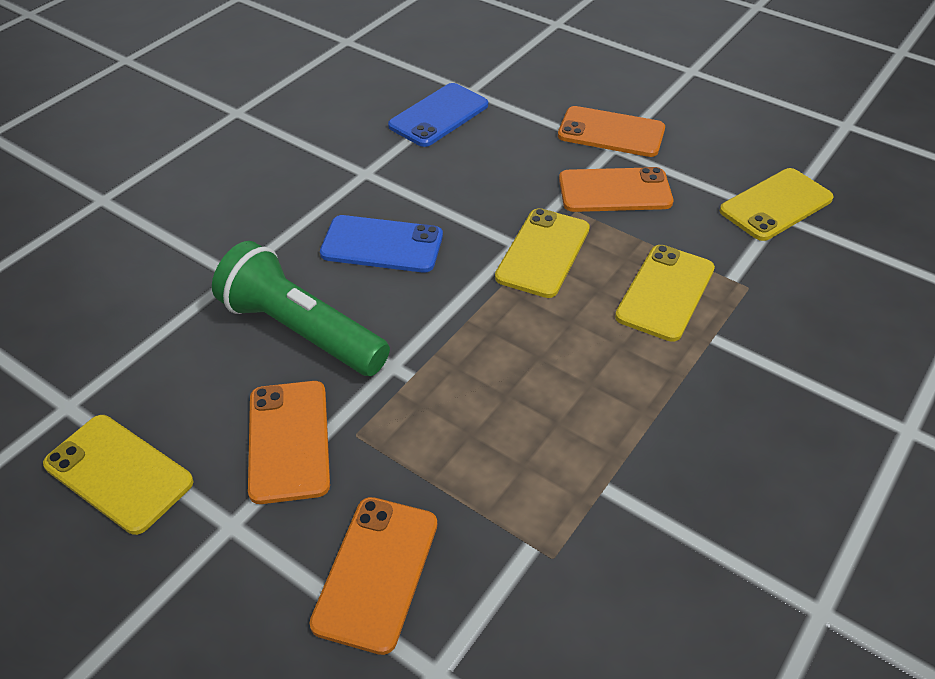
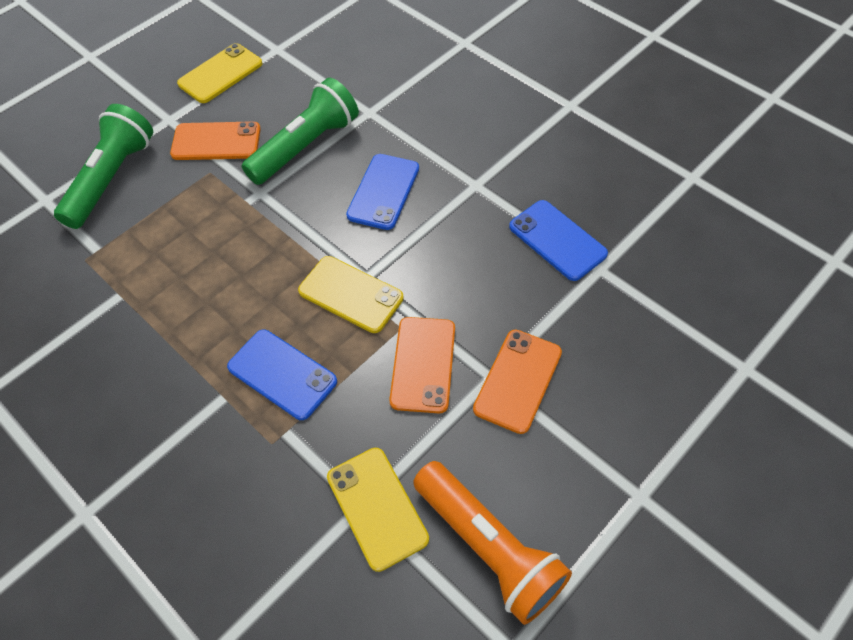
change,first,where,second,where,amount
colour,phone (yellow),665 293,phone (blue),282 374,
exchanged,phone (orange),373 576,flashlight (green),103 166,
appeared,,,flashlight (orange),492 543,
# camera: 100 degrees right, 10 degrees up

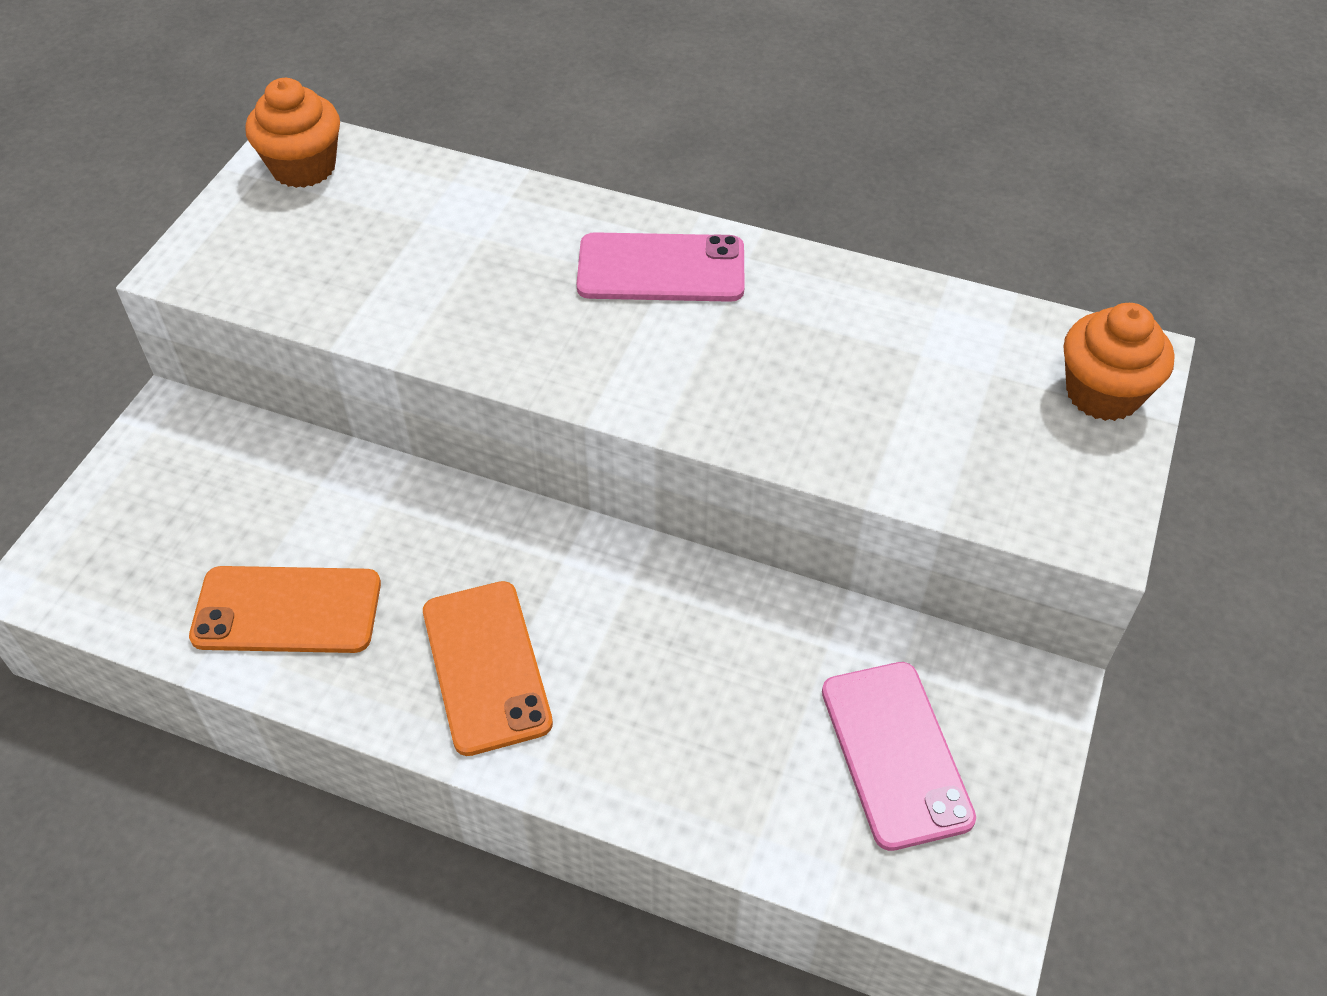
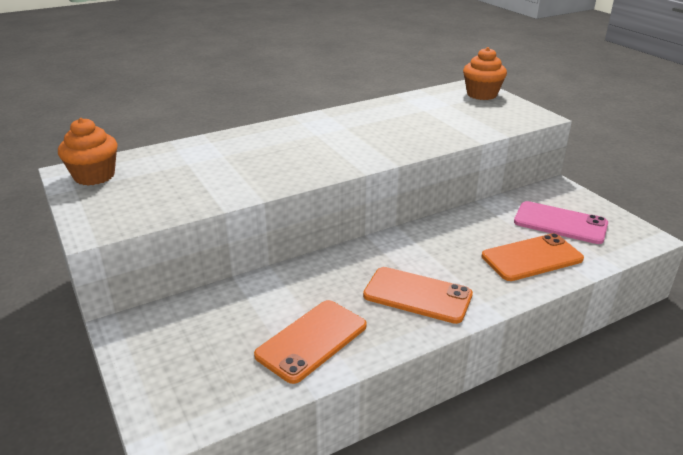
change,first,where,second,where,amount
missing,phone (pink),661 267,,,
appeared,,,phone (orange),533 257,
# camera: 50 degrees left, 20 degrees down

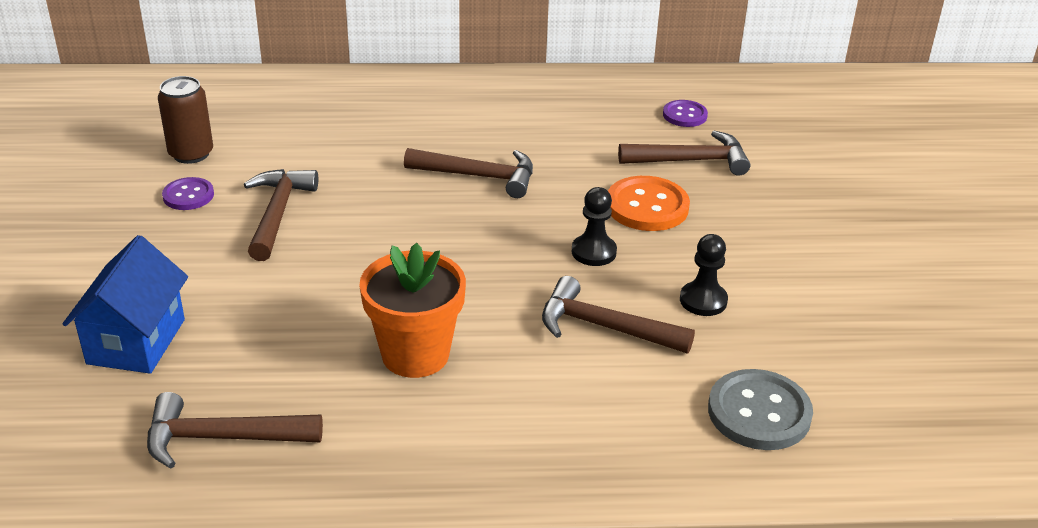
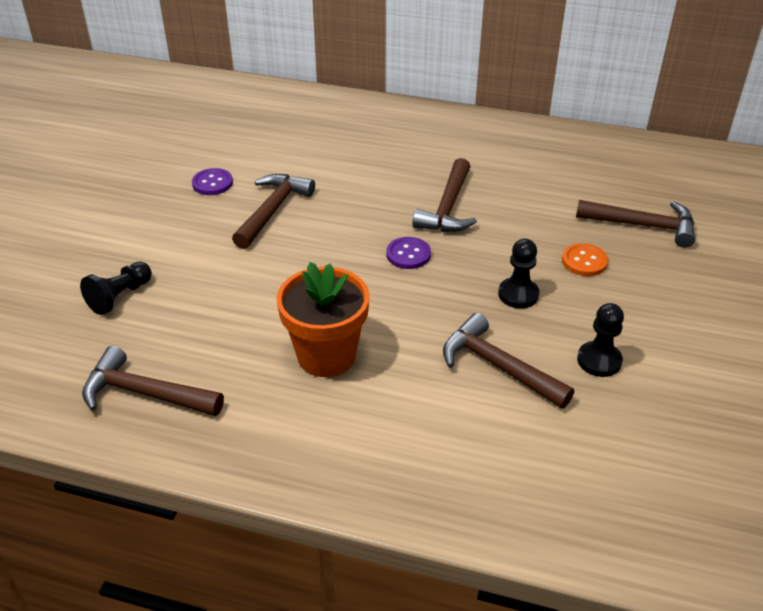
change,first,where,second,where,amount
missing,can (brown),185 120,,,
relocated,button (purple),685 113,,408 253,
spun,hammer (brown),468 173,,444 195,75 degrees clockwise
size,button (orange),649 203,,585 259,x0.60
exchanged,house (blue),125 304,pawn (black),116 288,
missing,button (grey),760 409,,,
# camera: 20 degrees right, 5 degrees up

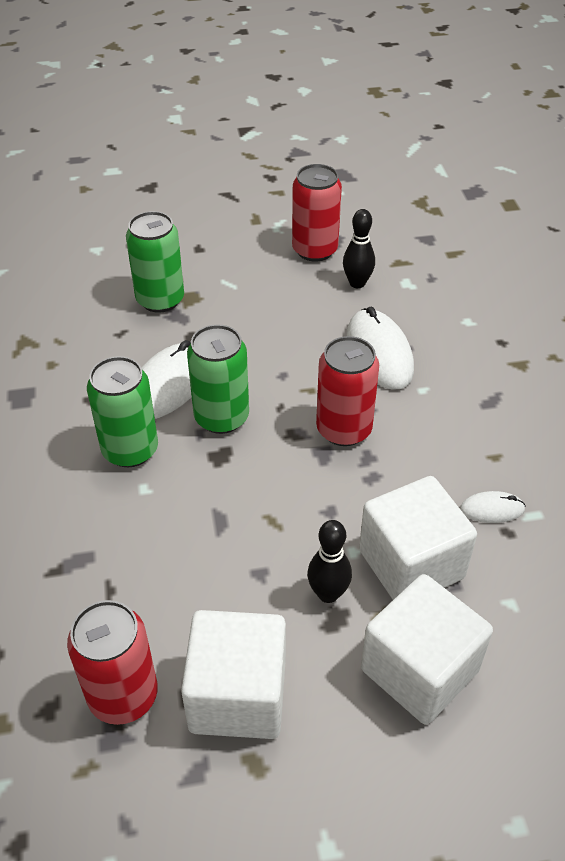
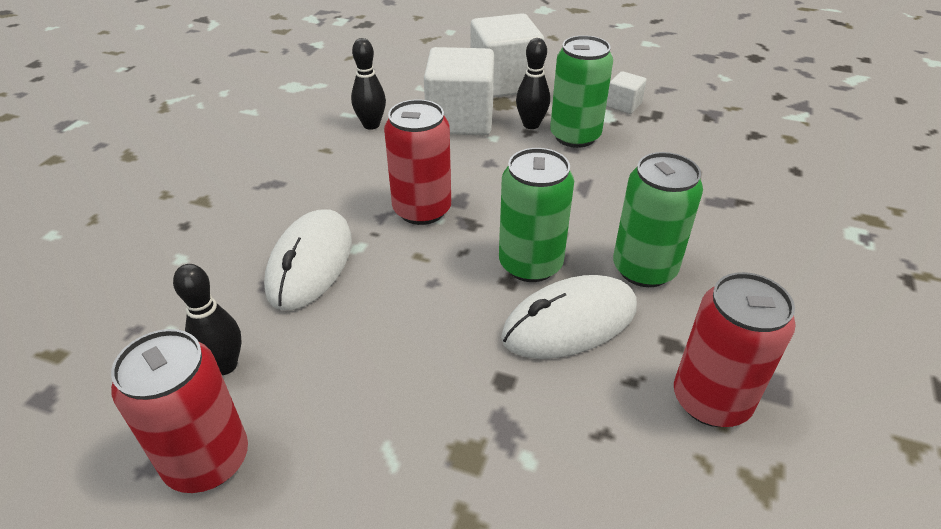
change,first,where,second,where,amount
relocated,can (green),155 262,,581 91,
exchanged,mouse (white),492 507,bowling pin (black),368 84,
relocated,can (red),112 662,,735 349,
size,cube (white),233 674,,626 92,x0.46
# camera: 150 degrees left, 5 degrees down

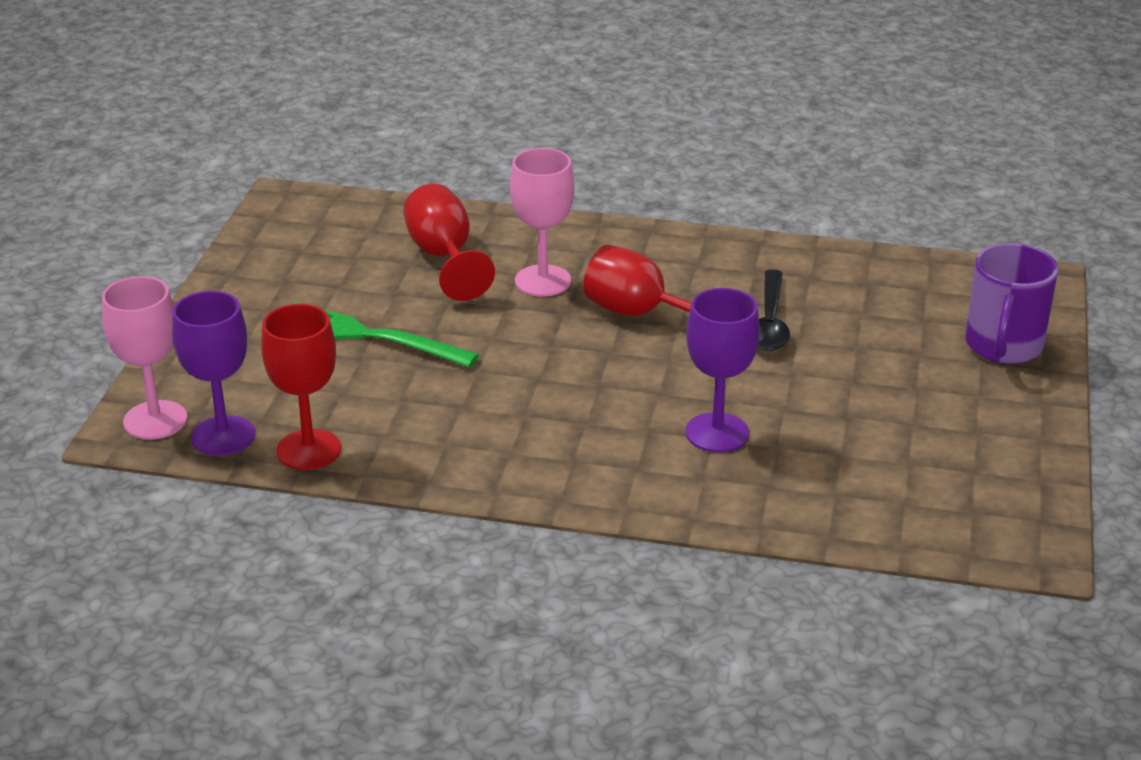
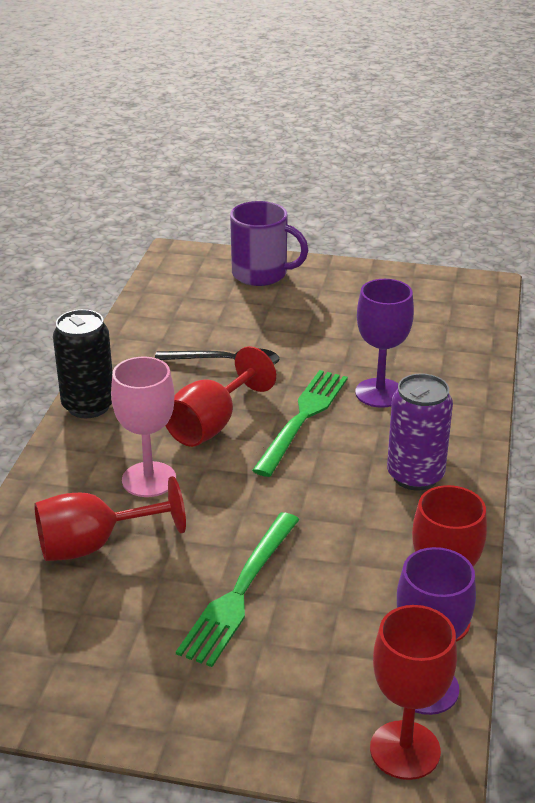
change,first,where,second,where,amount
colour,goblet (pink),144 358,goblet (red),413 692,
appeared,,,can (black),83 363,
appeared,,,fork (green),300 423,
appeared,,,can (purple),420 432,
# camera: 90 degrees left, 0 degrees up

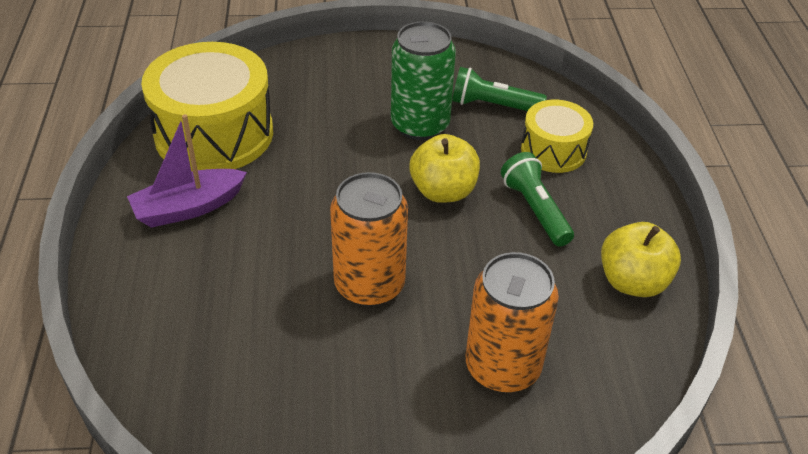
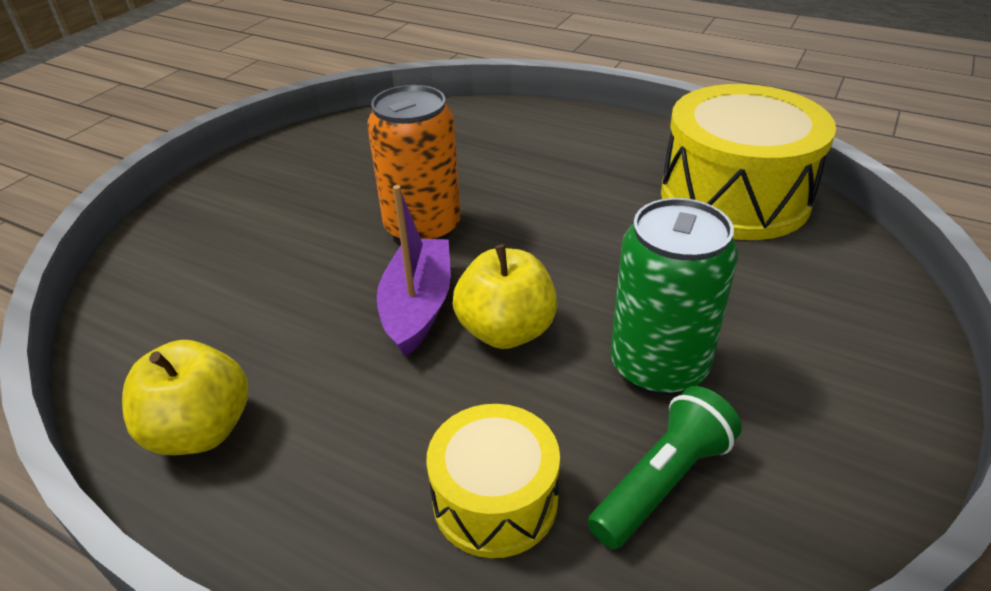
change,first,where,second,where,amount
relocated,boat (purple),187 171,,414 271,
missing,flashlight (green),537 199,,,
missing,can (orange),512 322,,,
# camera: 125 degrees right, 5 degrees down

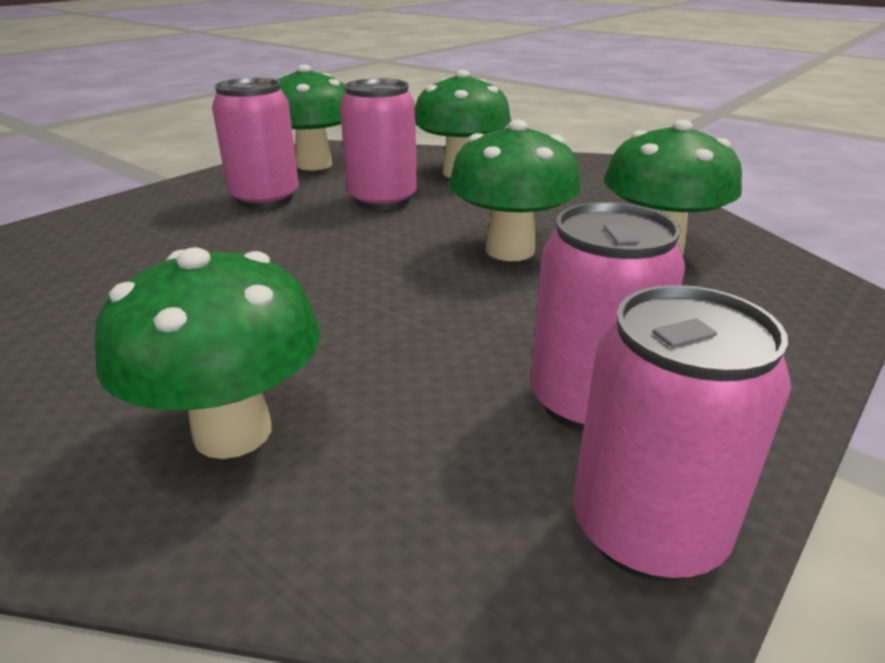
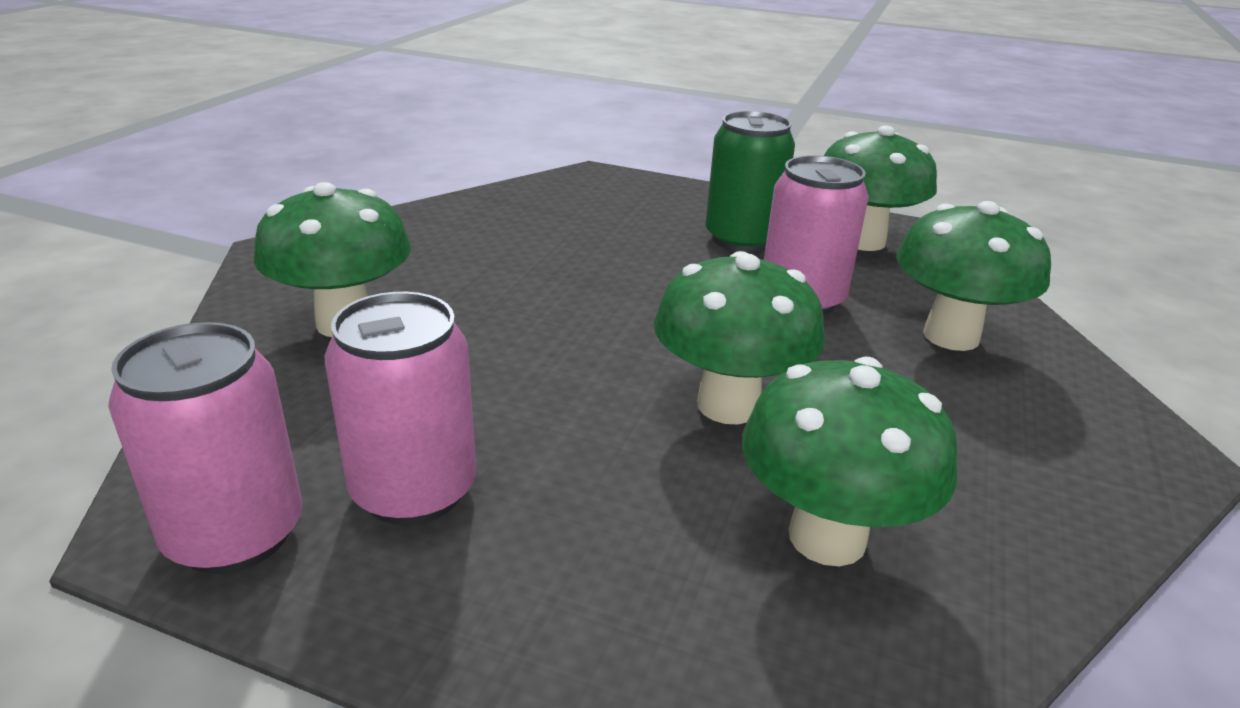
change,first,where,second,where,amount
colour,can (pink),255 143,can (green),750 181,
# camera: 70 degrees right, 0 degrees up

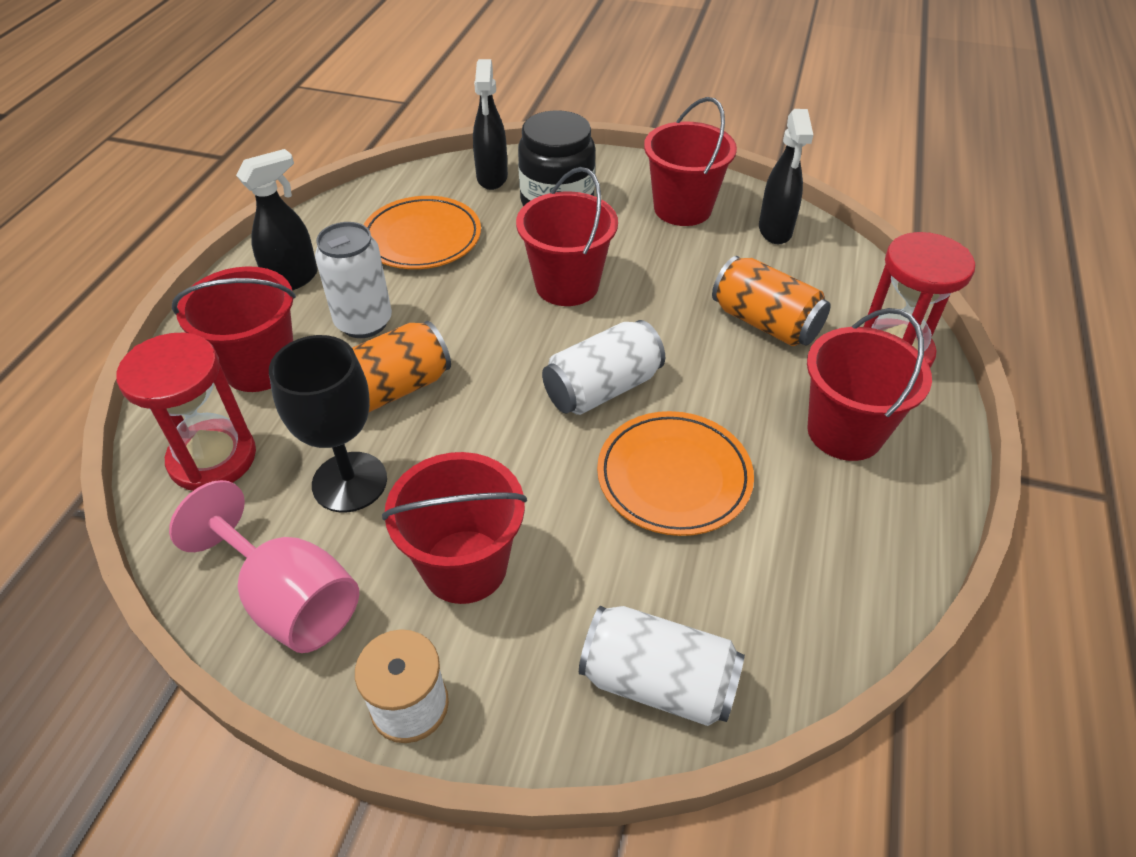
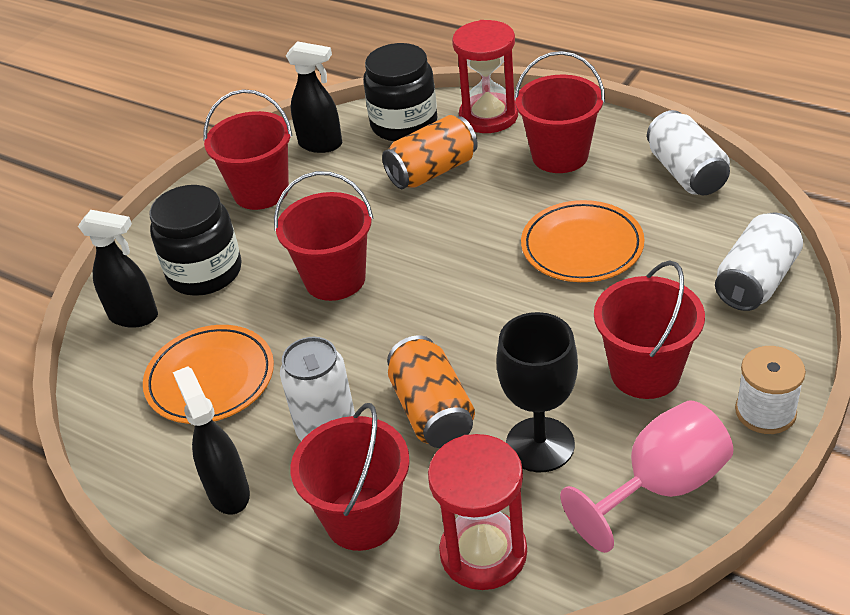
change,first,where,second,where,amount
relocated,can (white),603 367,,688 152,
appeared,,,jar (black),400 92,
# camera: 70 degrees left, 5 degrees down

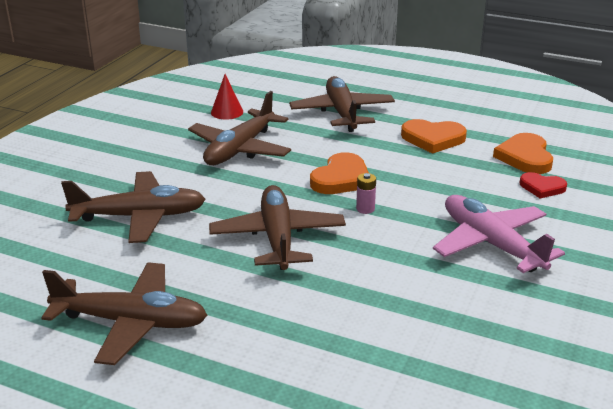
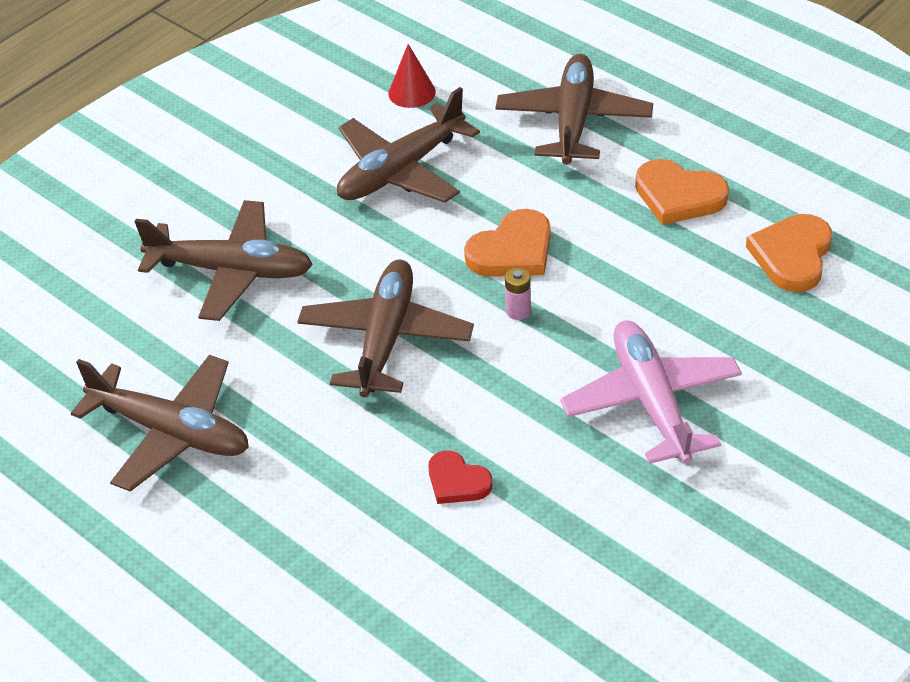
change,first,where,second,where,amount
relocated,heart (red),543 185,,460 477,
# camera: 20 degrees right, 15 degrees up

